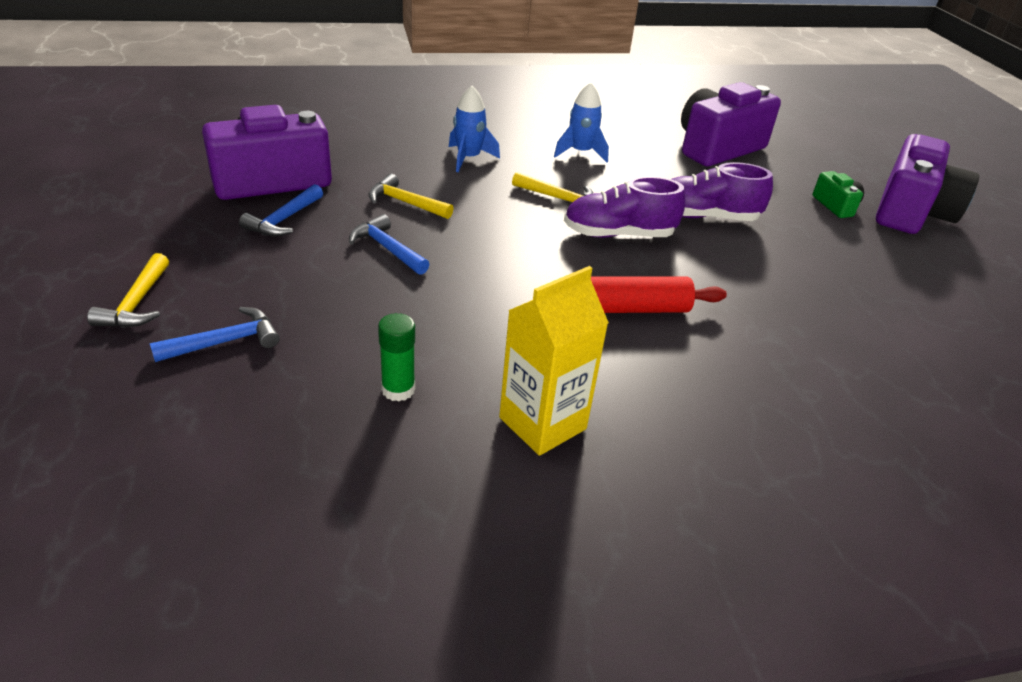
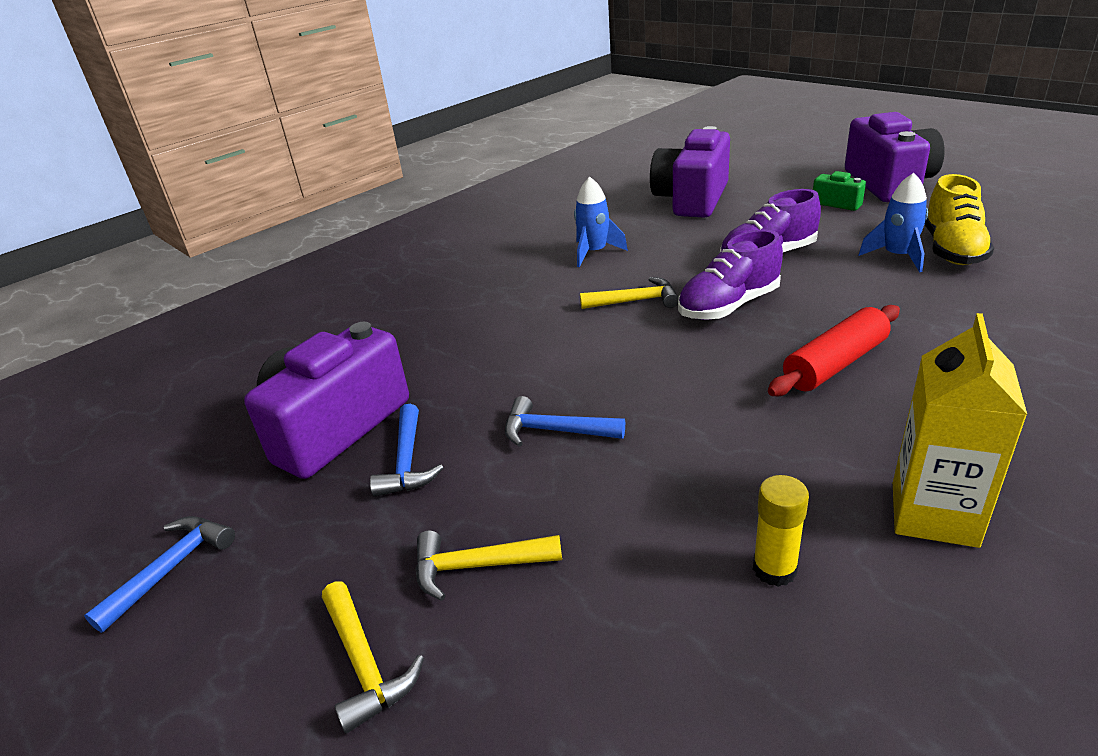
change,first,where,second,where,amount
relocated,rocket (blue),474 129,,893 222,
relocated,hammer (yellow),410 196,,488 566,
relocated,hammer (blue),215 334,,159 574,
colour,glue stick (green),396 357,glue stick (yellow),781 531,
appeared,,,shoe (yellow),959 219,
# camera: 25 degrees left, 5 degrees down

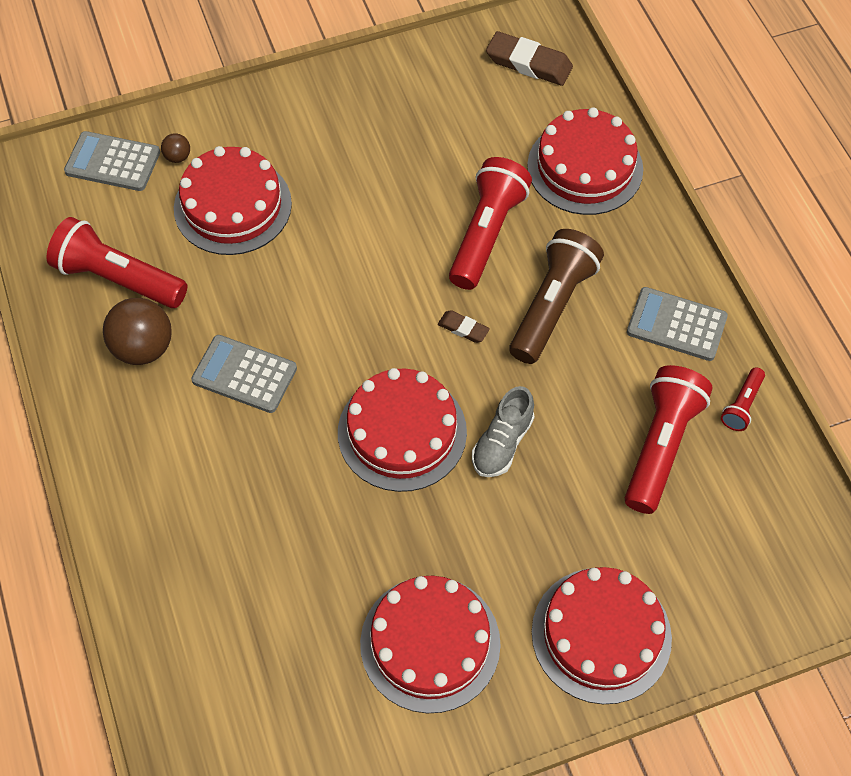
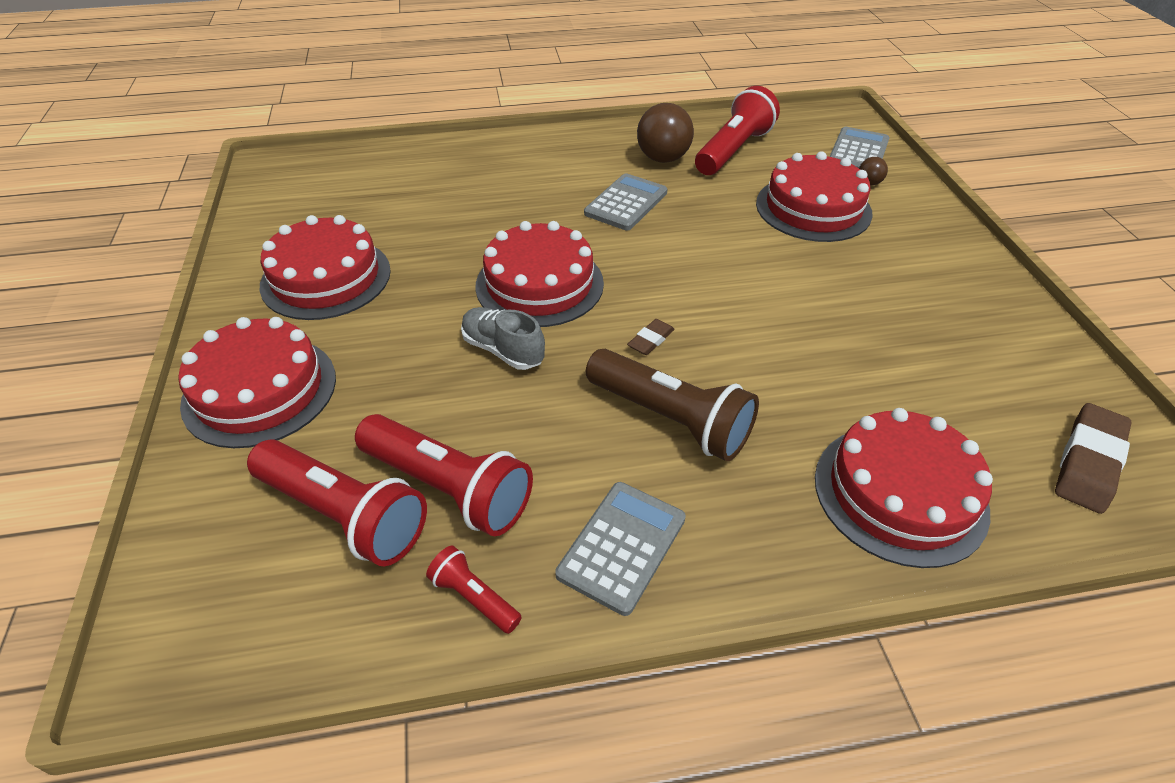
change,first,where,second,where,amount
relocated,flashlight (red),490 223,,337 503,
# camera: 100 degrees right, 15 degrees down

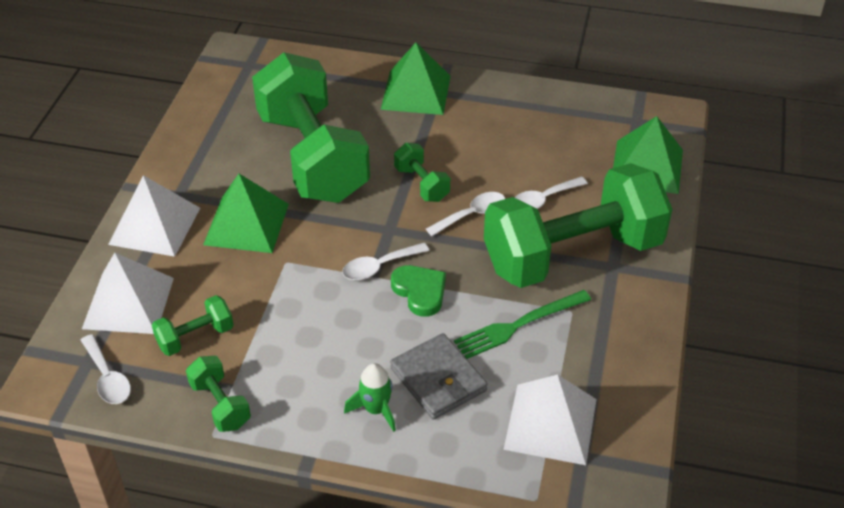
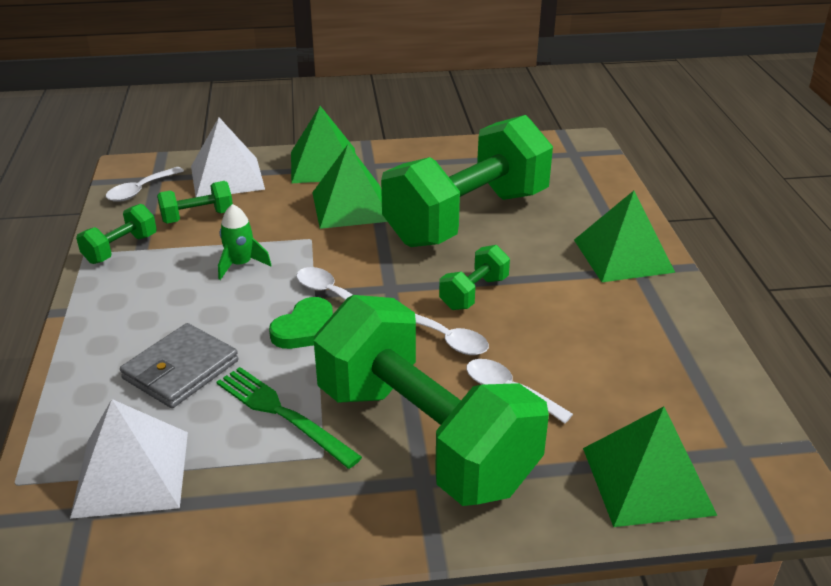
change,first,where,second,where,amount
colour,pyramid (white),154 216,pyramid (green),323 144,
spun,dumbbell (green),192 325,,195 202,60 degrees counterclockwise
relocated,rocket (green),370 397,,245 242,
# camera: 70 degrees right, 10 degrees down

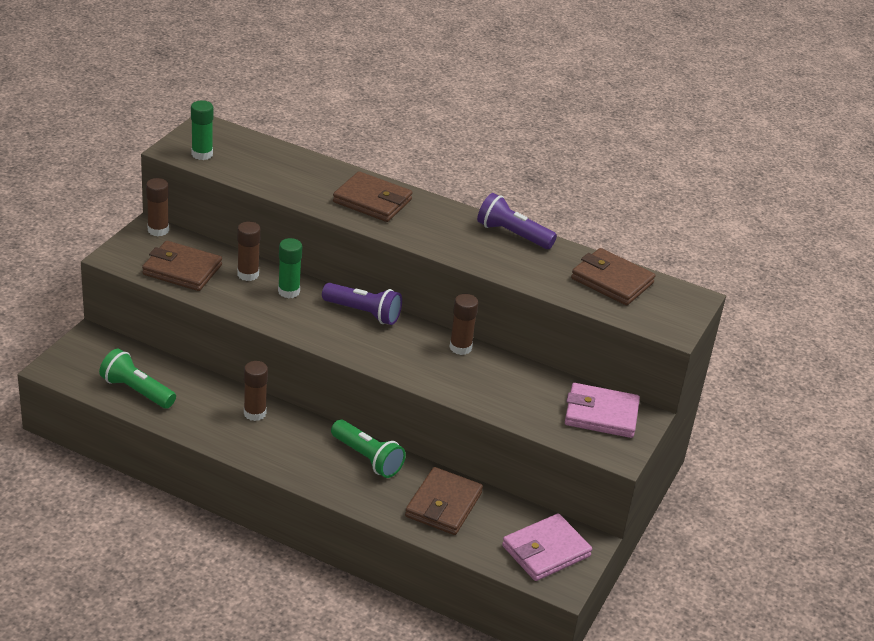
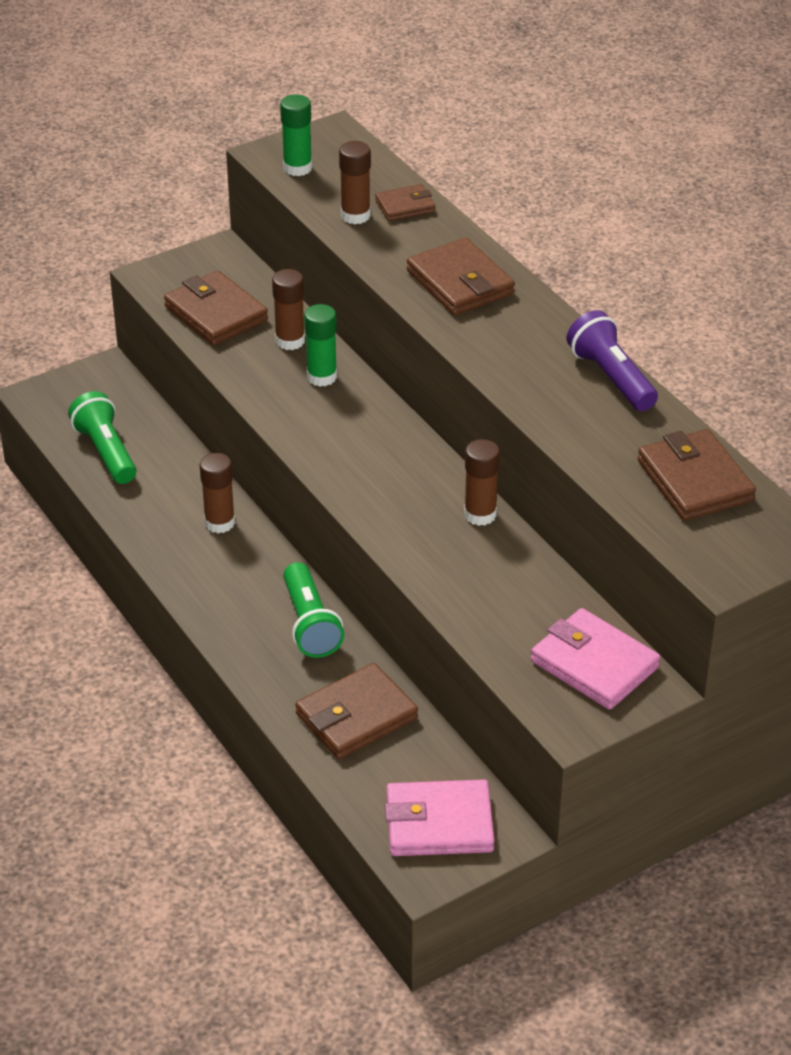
change,first,where,second,where,amount
relocated,glue stick (brown),157 207,,355 182,
missing,flashlight (purple),362 304,,,
appeared,,,wallet (brown),405 202,
# camera: 35 degrees right, 5 degrees up

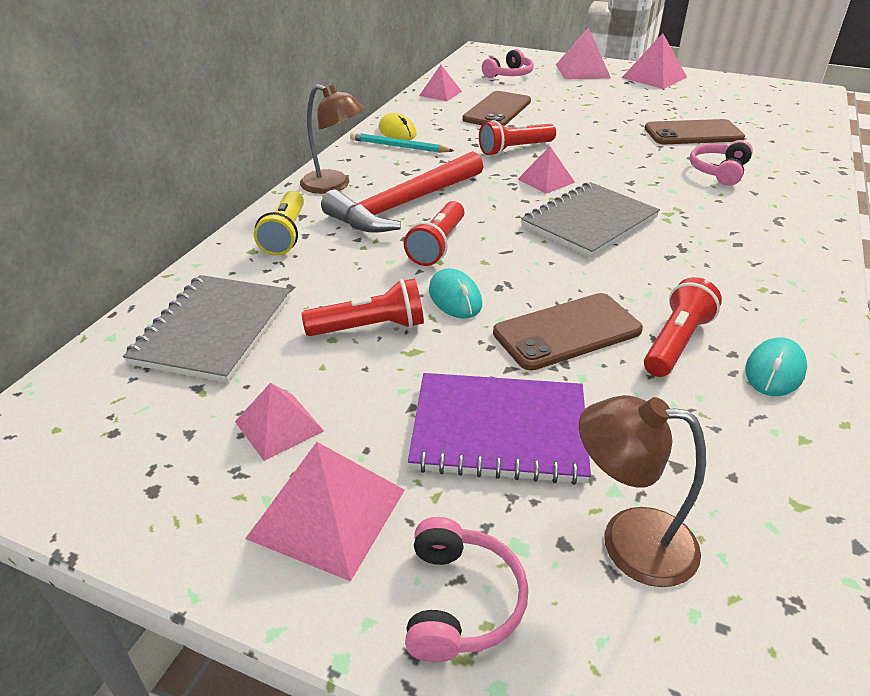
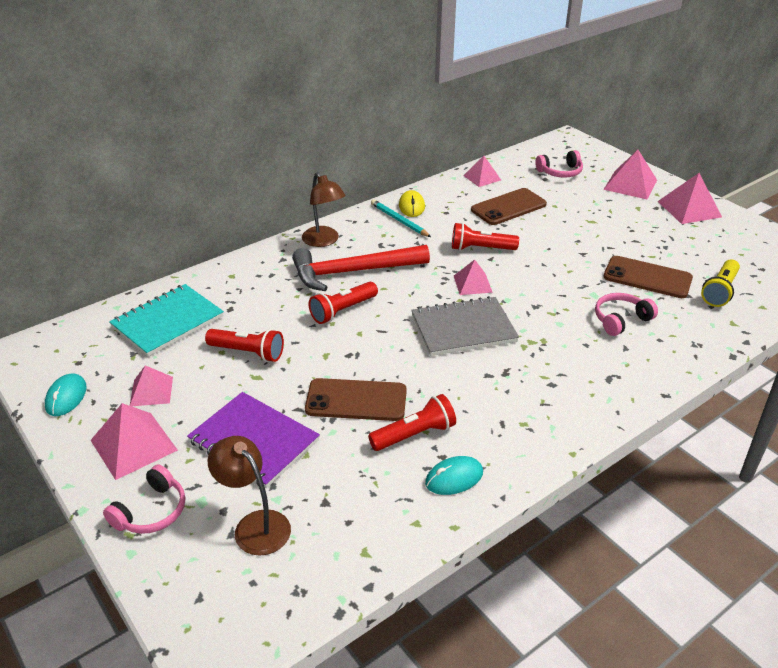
change,first,where,second,where,amount
relocated,flashlight (yellow),279 223,,720 283,
relocated,mouse (turquoise),455 293,,66 394,
colour,notebook (grey),207 329,notebook (turquoise),166 320,
# camera: 30 degrees right, 0 degrees up

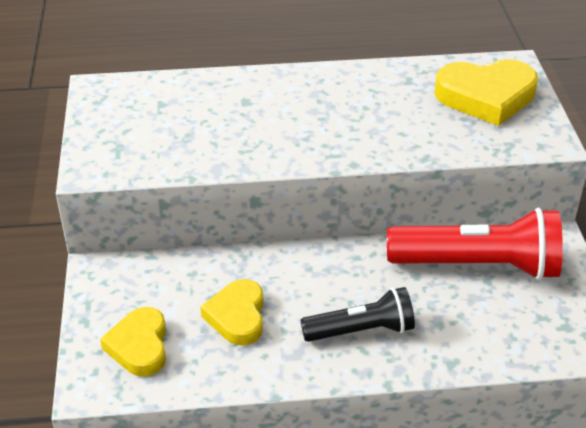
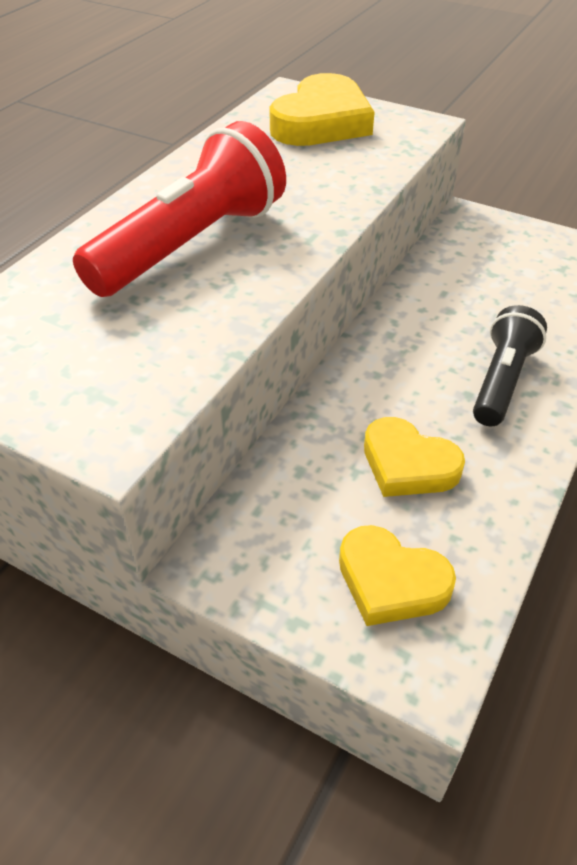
change,first,where,second,where,amount
relocated,flashlight (red),475 244,,179 209,
# camera: 55 degrees left, 5 degrees up

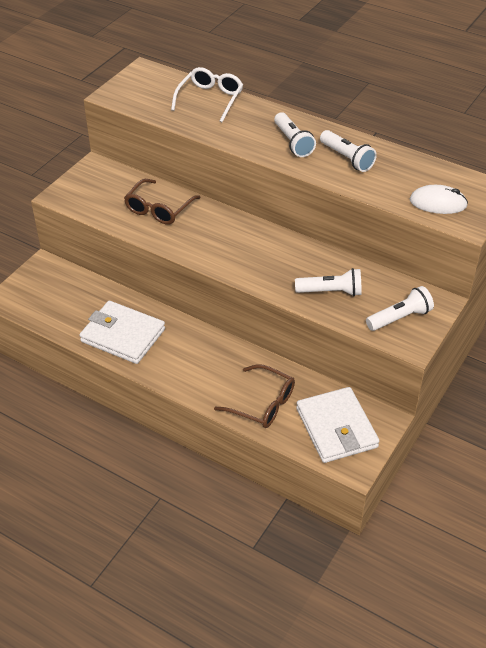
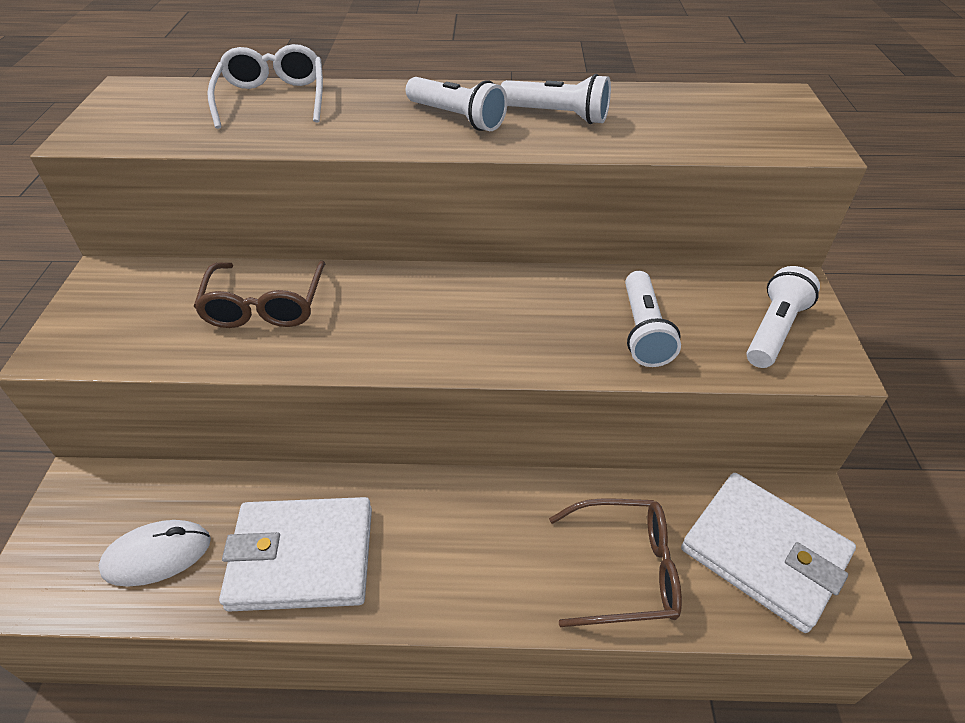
change,first,where,second,where,amount
relocated,mouse (white),439 199,,154 553,
spun,flashlight (white),328 282,,653 319,120 degrees clockwise
# camera: 30 degrees left, 0 degrees up

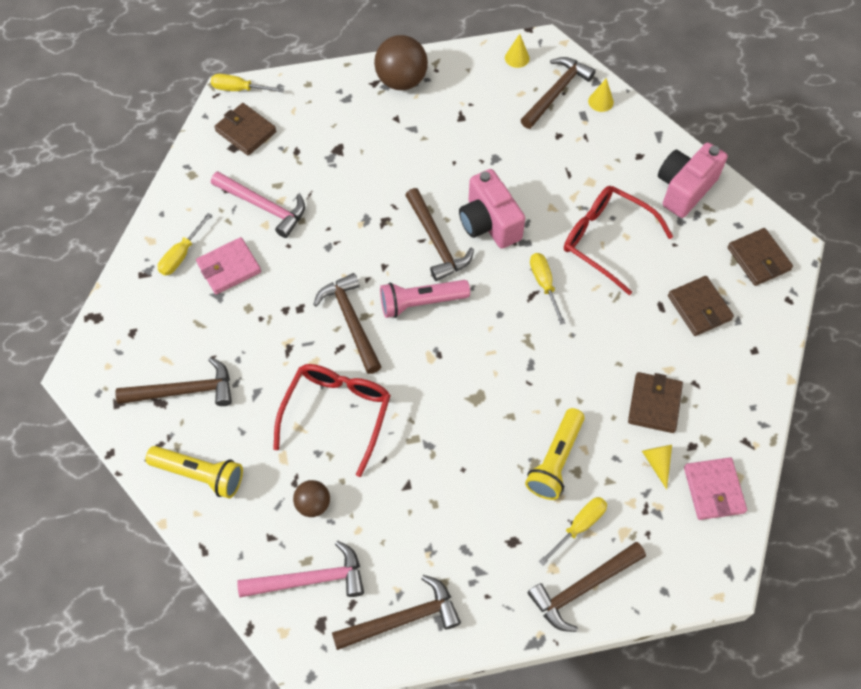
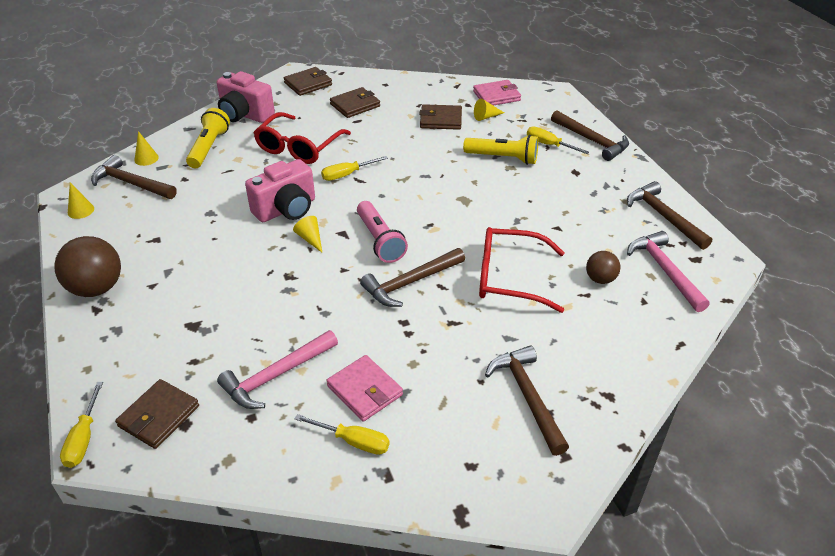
change,first,where,second,where,amount
spun,hammer (pink),258 205,,277 369,150 degrees counterclockwise
exchanged,hammer (brown),439 234,cone (yellow),307 234,
relocated,flashlight (yellow),194 472,,208 138,
# camera: 100 degrees left, 20 degrees down

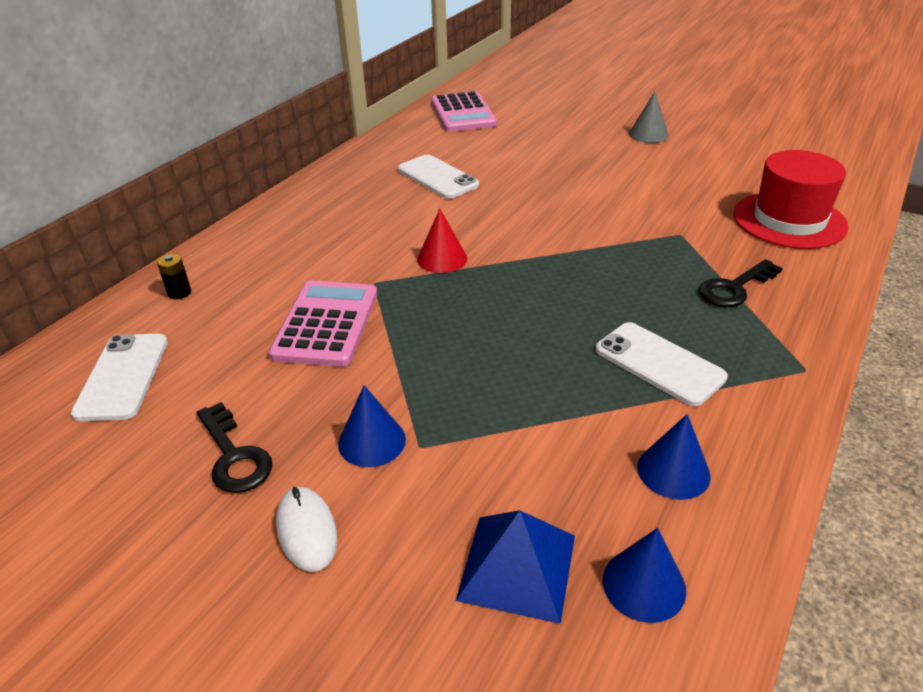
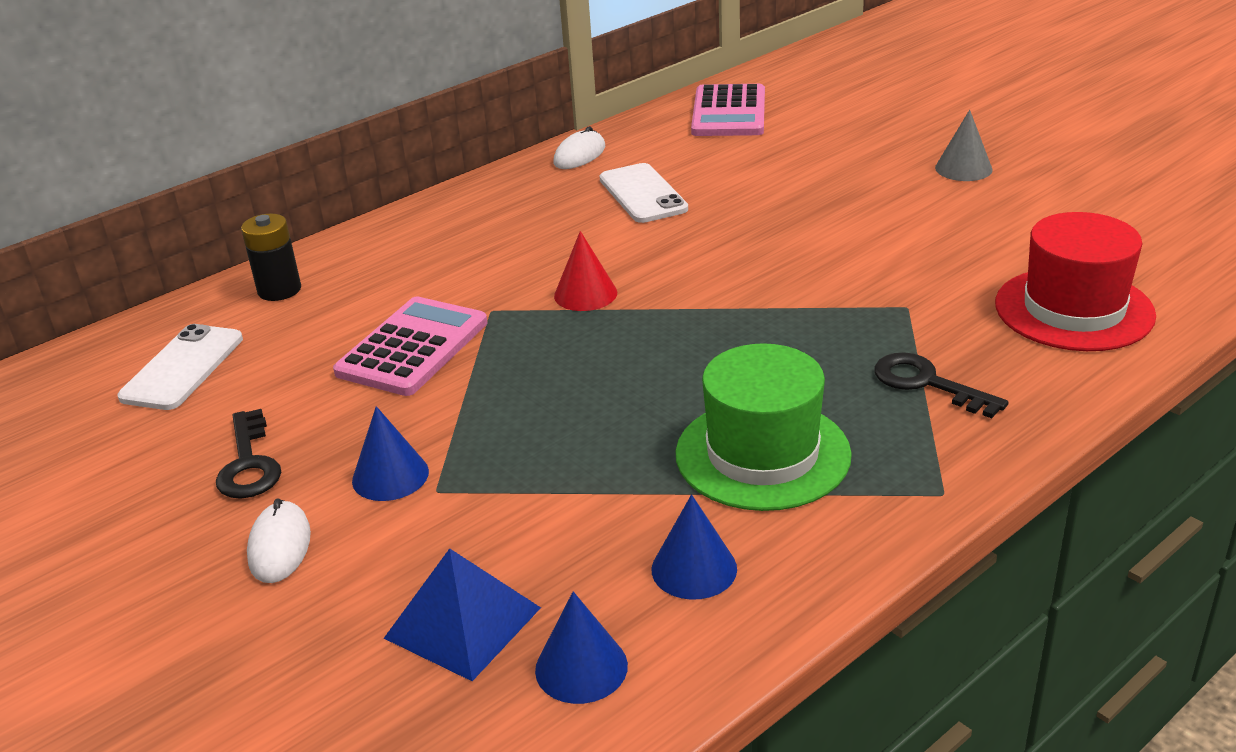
change,first,where,second,where,amount
size,battery (black),174 276,,271 257,x1.64
spun,key (black),741 283,,941 385,60 degrees clockwise
exchanged,phone (white),662 364,hat (green),764 427,
appeared,,,mouse (white),579 147,
# camera: 20 degrees right, 5 degrees down

